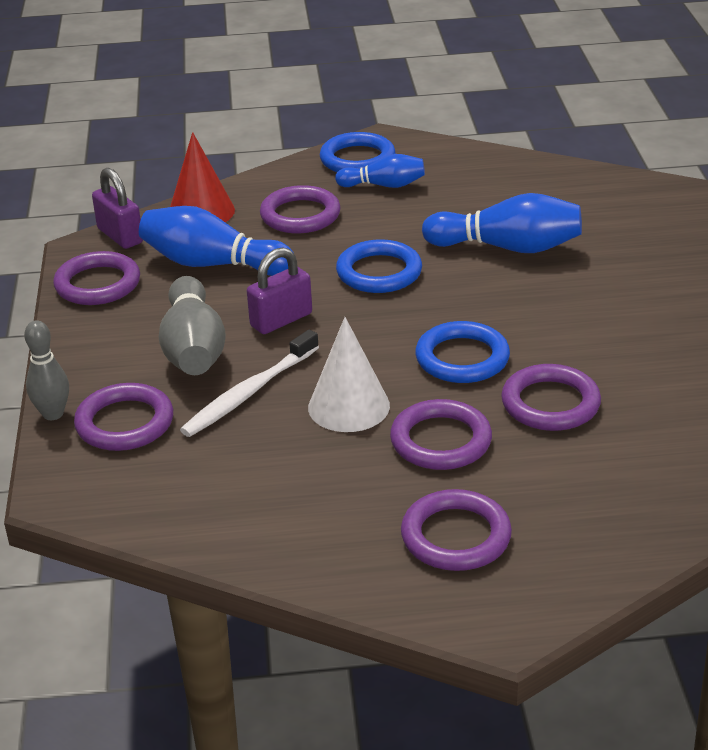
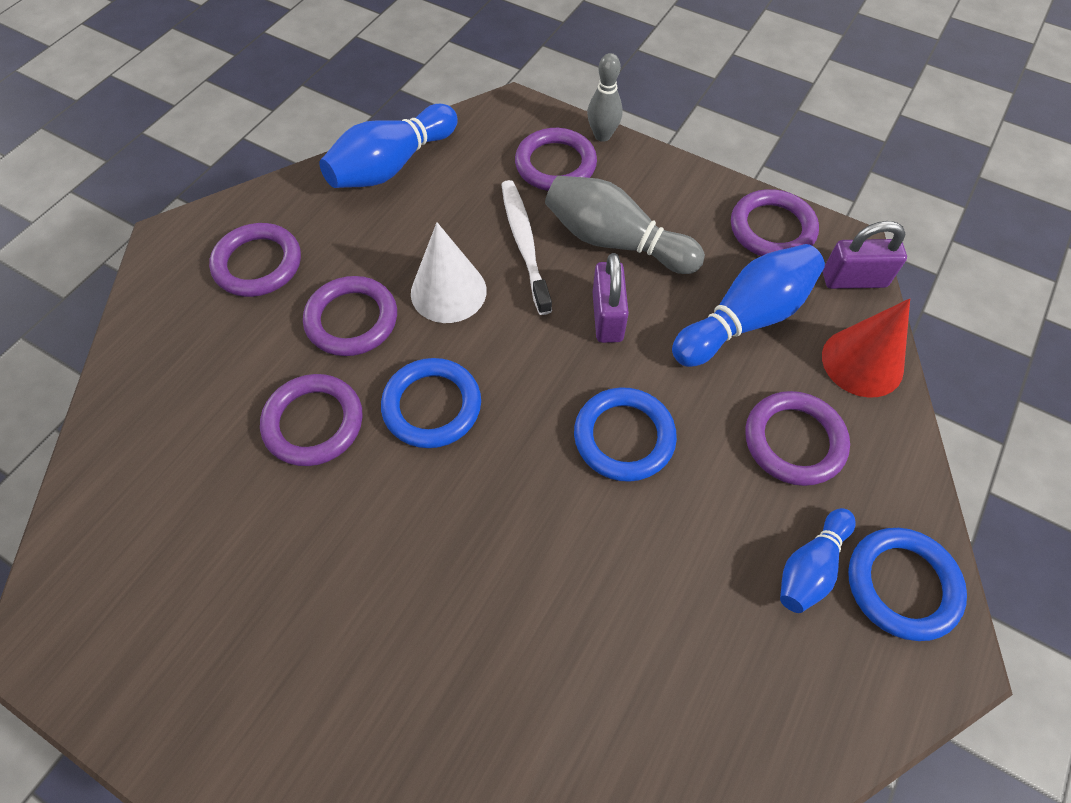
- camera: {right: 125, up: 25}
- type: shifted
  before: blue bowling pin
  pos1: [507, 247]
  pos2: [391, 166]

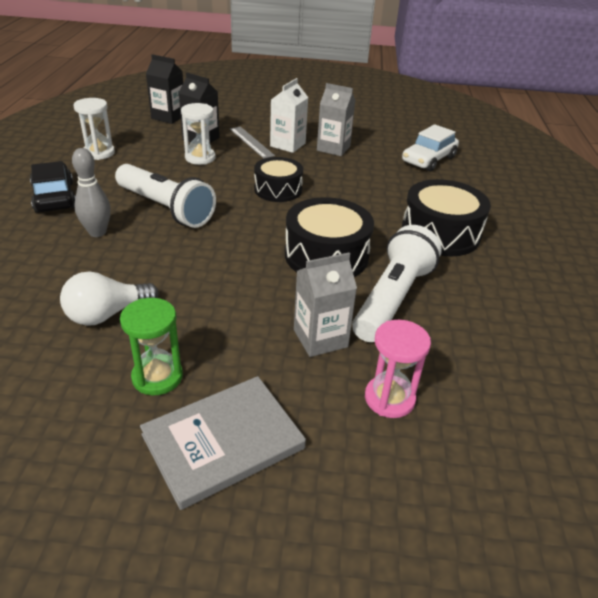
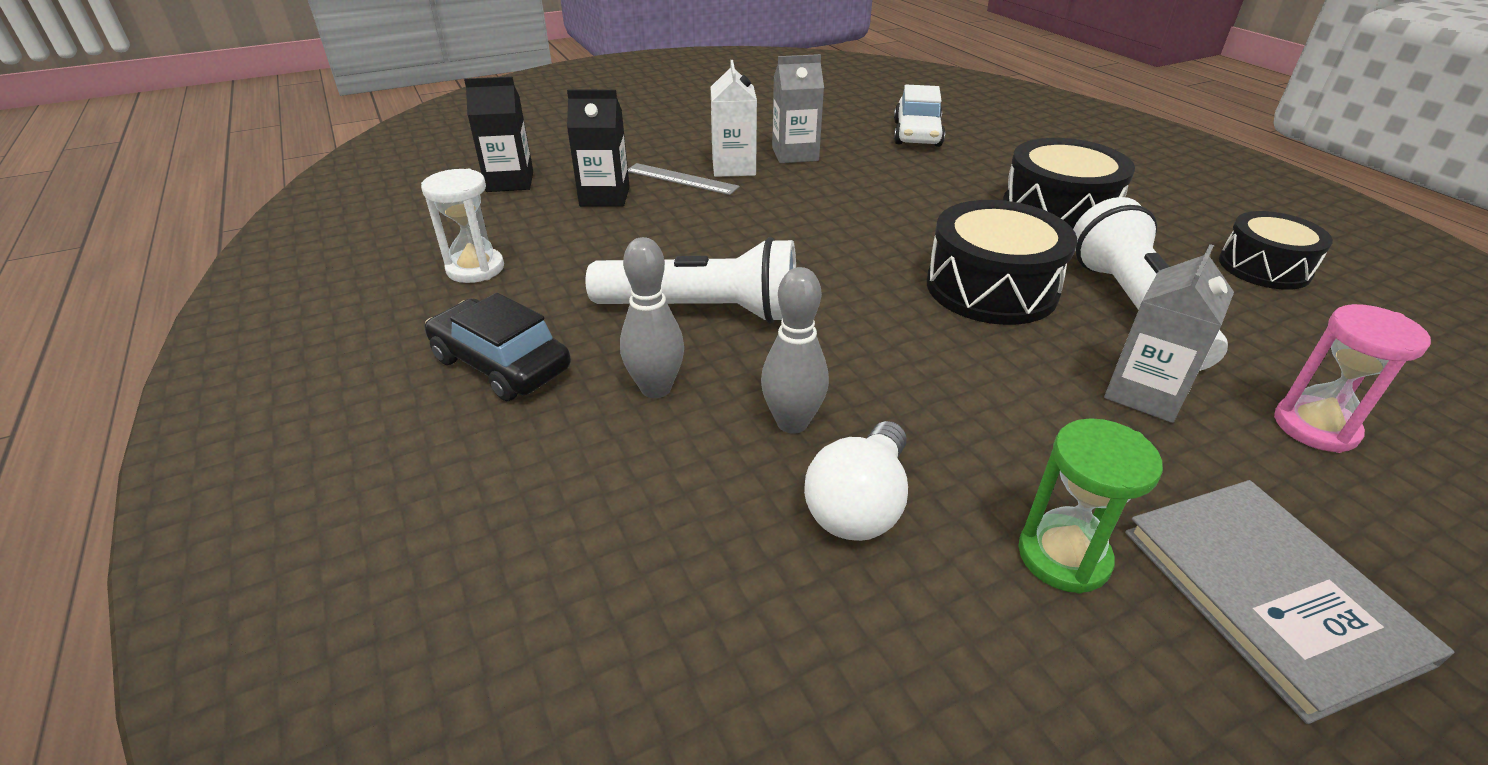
- camera: {right: -30, up: 0}
- type: rotated
  before: grey book
  pos1: [223, 441]
  pos2: [1268, 594]
  turn: -45
- type: gone
  before: white hourglass
  pos1: [200, 158]
- type: shifted
  before: black drum
  pos1: [278, 190]
  pos2: [1264, 267]
- type: new
  after: grey bowling pin
  pos2: [792, 422]

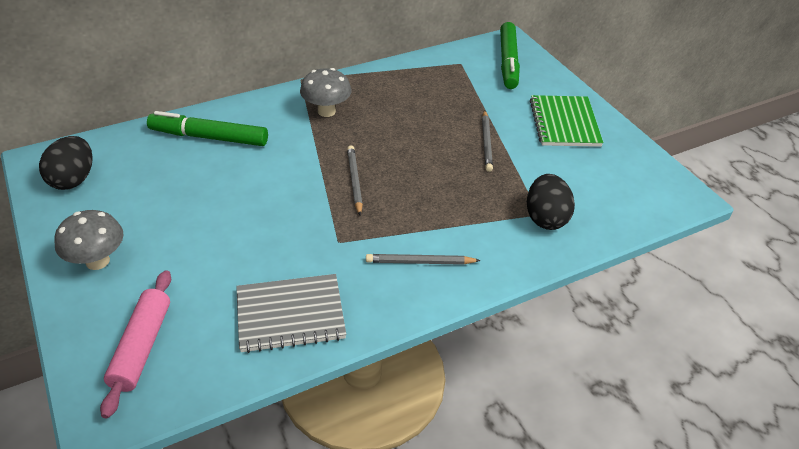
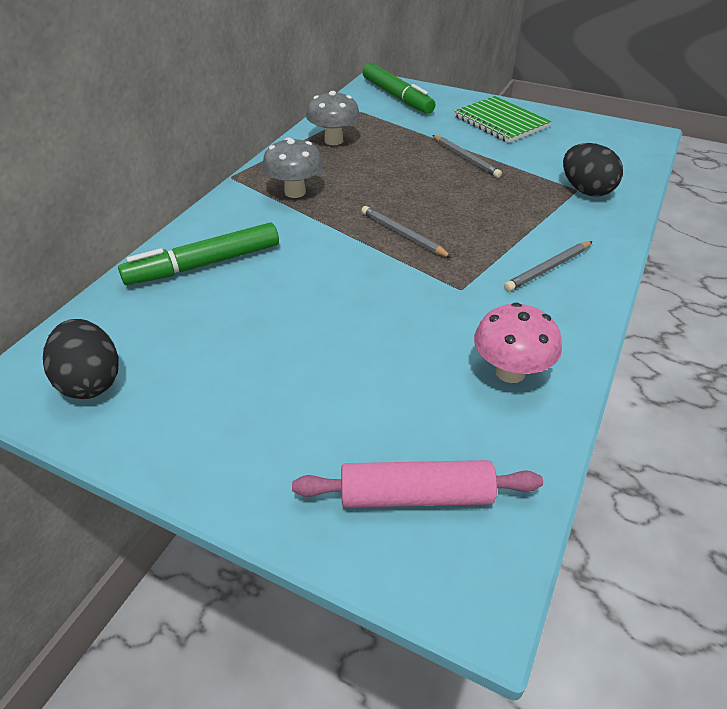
- camera: {right: -35, up: 0}
- type: shifted
  before: grey mushroom
  pos1: [97, 261]
  pos2: [333, 140]
- type: rotated
  before: pink rolling pin
  pos1: [142, 347]
  pos2: [416, 495]
  turn: -60
- type: swapped
  before: grey notebook
  after: pink mushroom
  pos1: [290, 314]
  pos2: [510, 372]

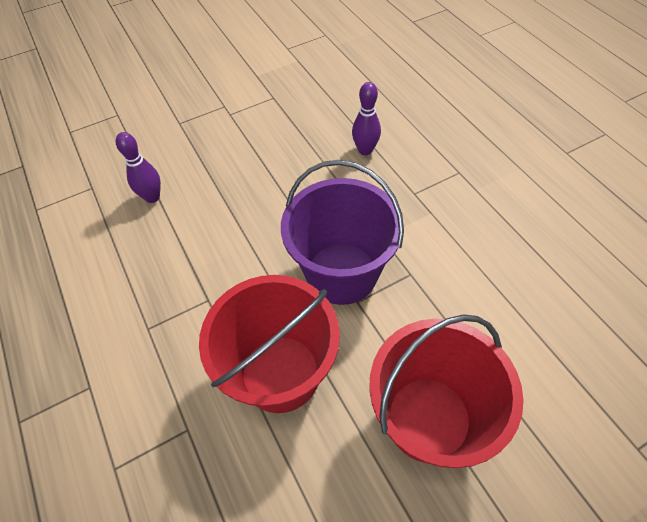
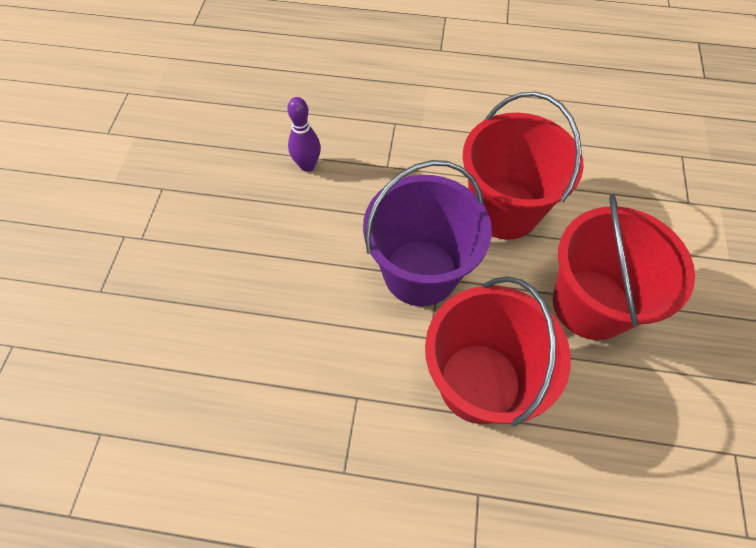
- camera: {right: -55, up: 5}
- type: gone
  before: purple bowling pin
  pos1: [152, 197]
- type: new
  after: red bucket
  pos2: [504, 209]

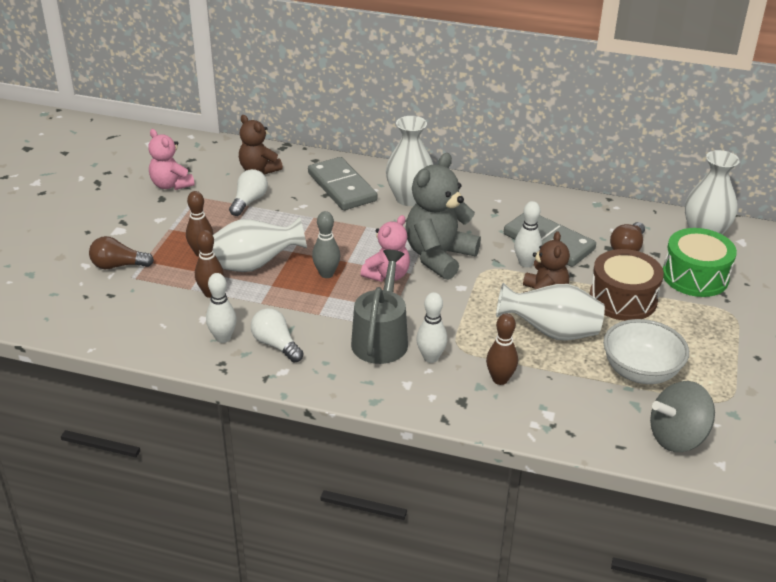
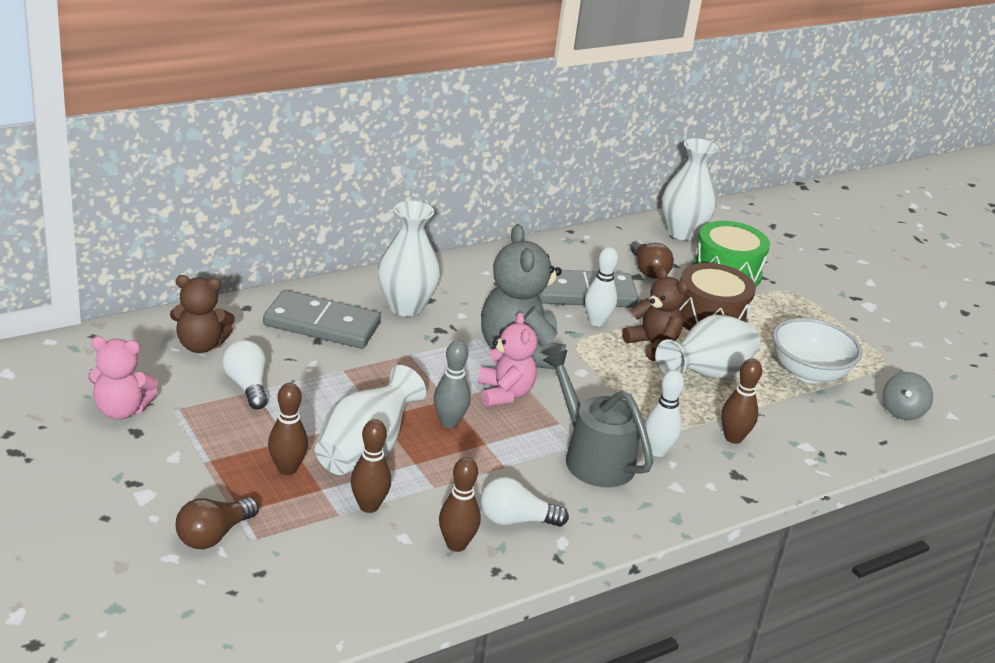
- camera: {right: -50, up: -5}
- type: repainted
  before: white bowling pin
  after: brown bowling pin
  pos1: [223, 338]
  pos2: [456, 544]
- type: scaled
  before: grey spinning top
  pos1: [677, 437]
  pos2: [902, 411]
  scale: 0.65

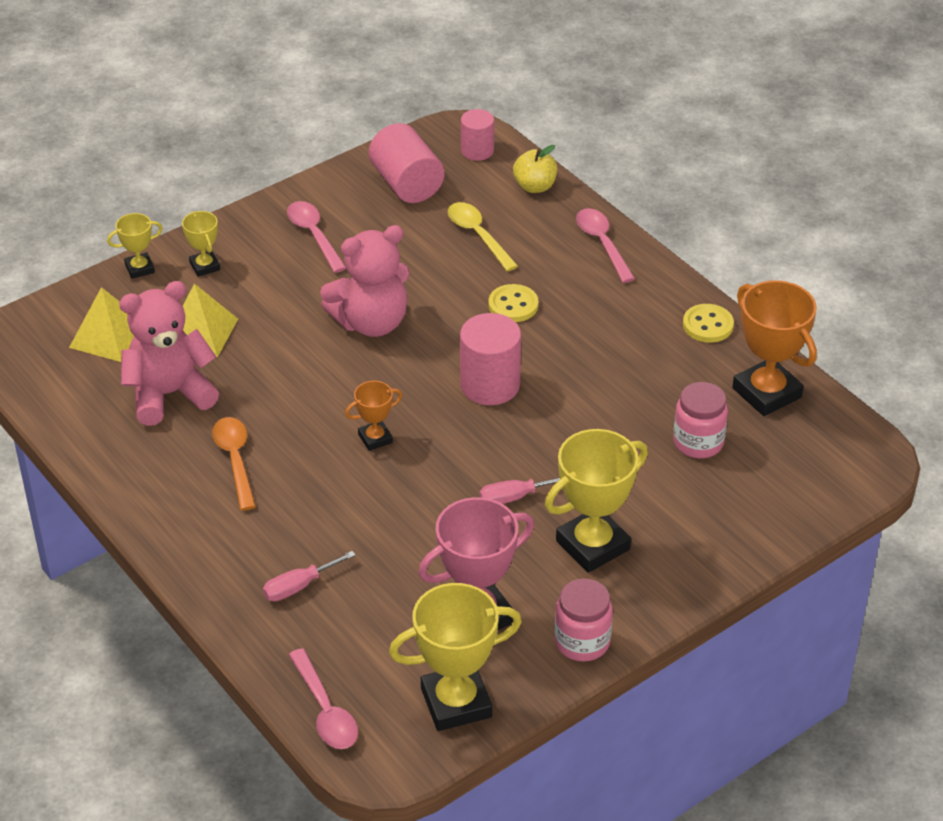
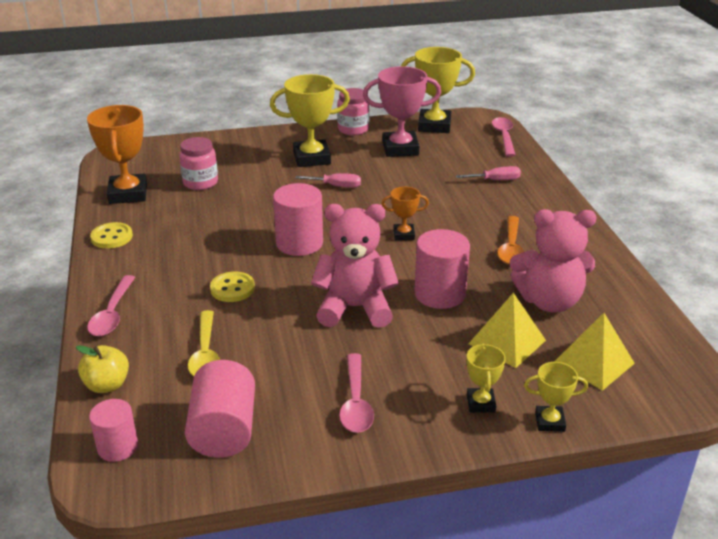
- camera: {right: -155, up: -10}
- type: new
  after: pink cylinder
  pos2: [440, 294]

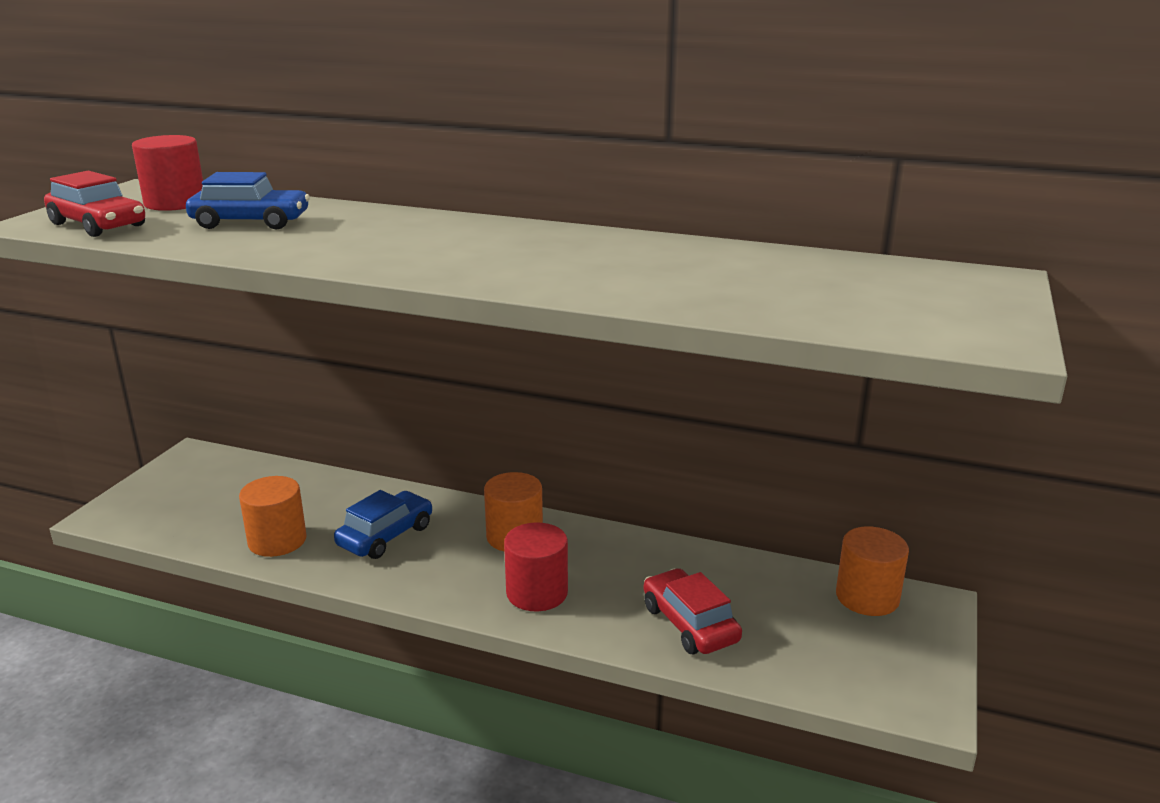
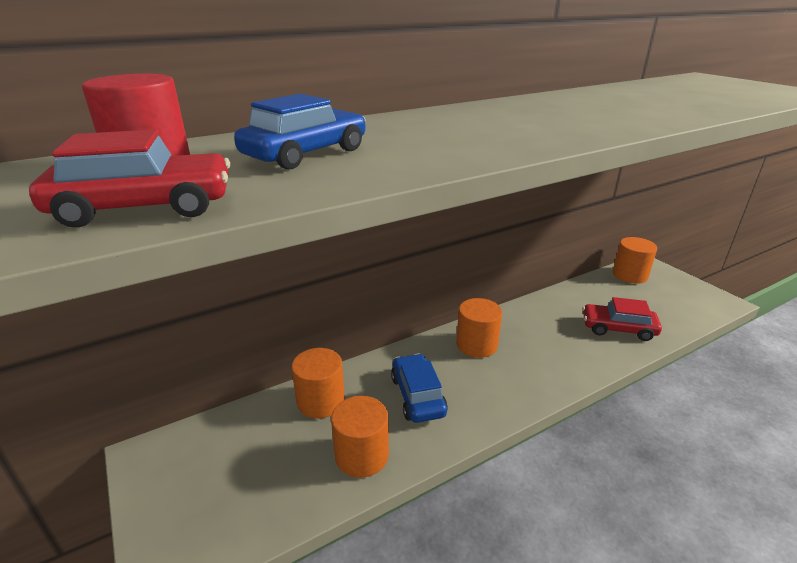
- camera: {right: -50, up: 5}
- type: gone
  before: red cylinder
  pos1: [537, 593]
- type: new
  after: orange cylinder
  pos2: [321, 401]

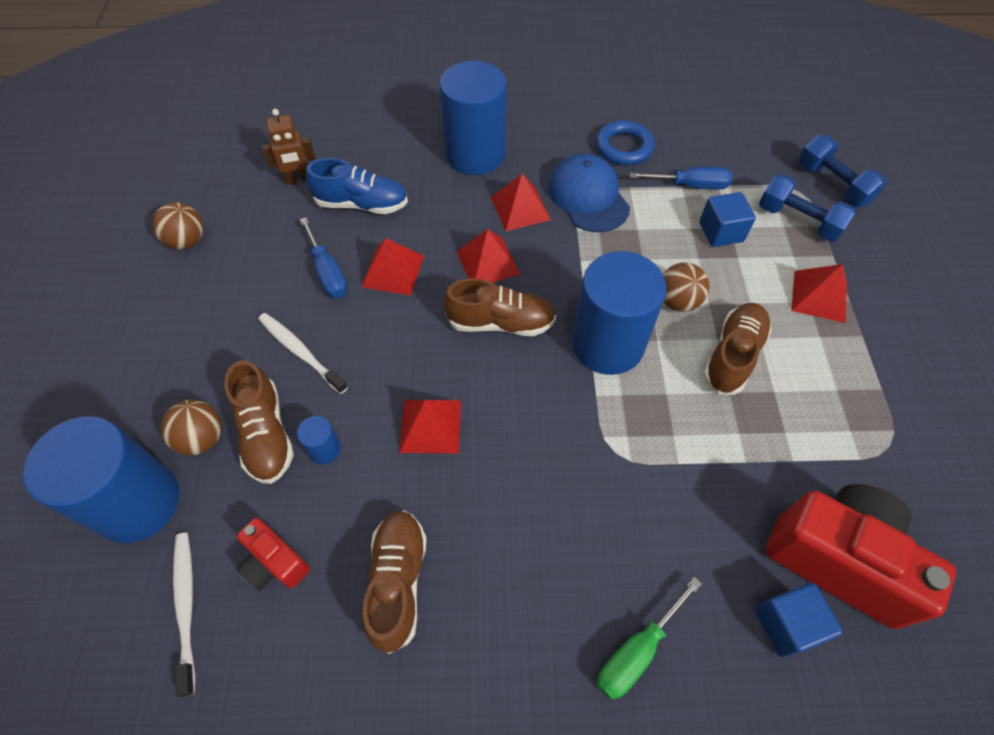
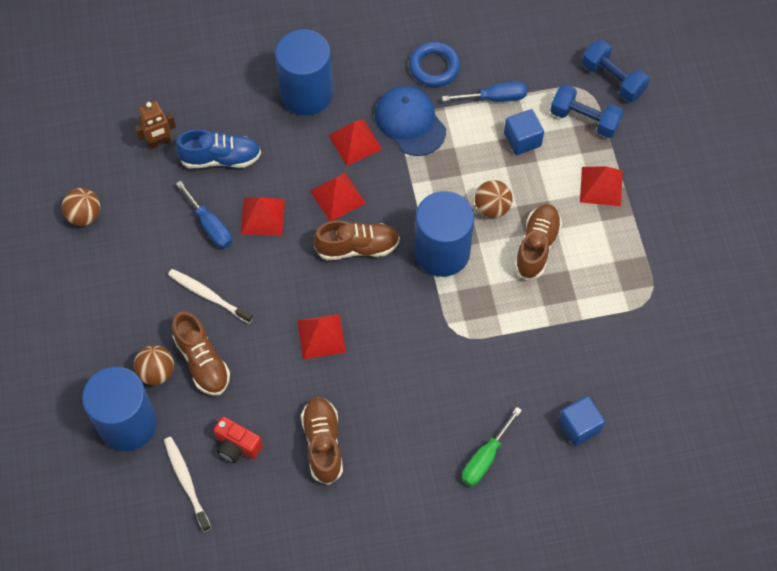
- camera: {right: -10, up: 5}
- type: gone
  before: blue cylinder
  pos1: [324, 449]
- type: gone
  before: red camera
  pos1: [838, 559]

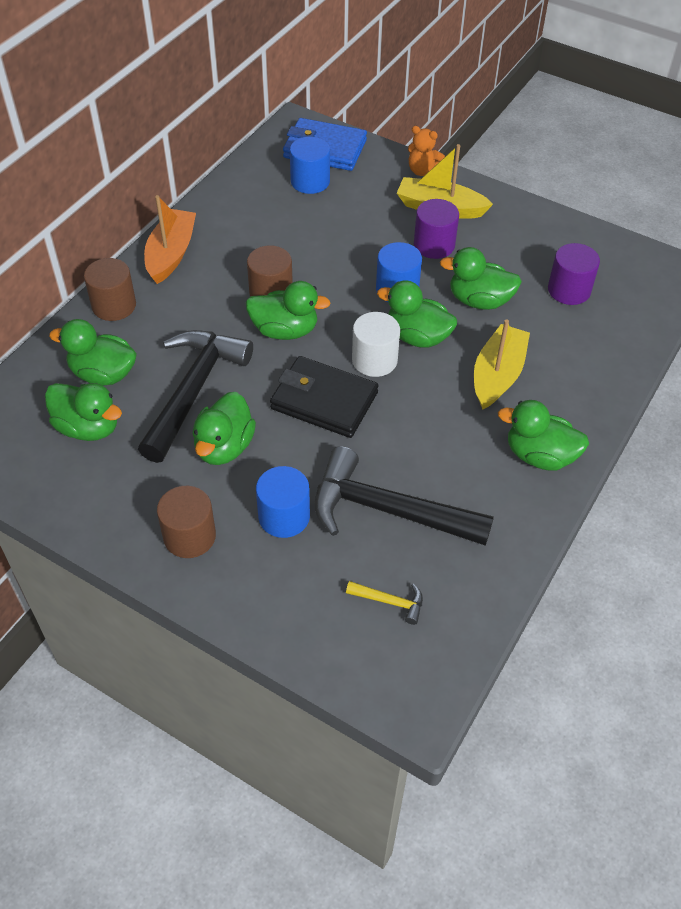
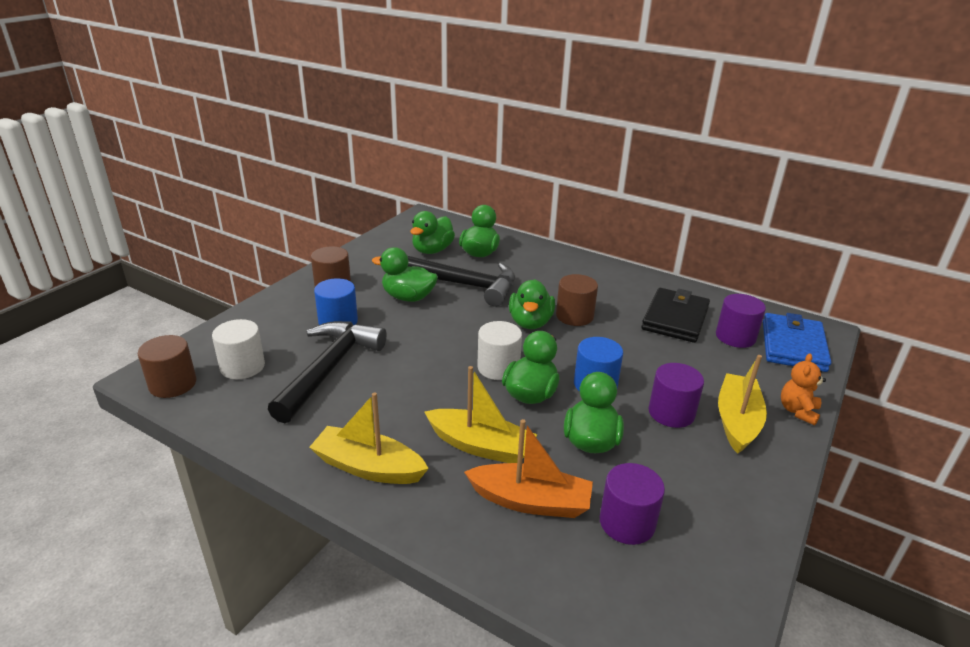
- camera: {right: 90, up: -20}
- type: shifted
  before: brown cylinder
  pos1: [114, 305]
  pos2: [173, 384]
- type: shifted
  before: orange boat
  pos1: [171, 254]
  pos2: [530, 501]
- type: shifted
  before: black wallet
  pos1: [324, 400]
  pos2: [675, 319]
- type: repainted
  before: blue cylinder
  after: purple cylinder
  pos1: [310, 181]
  pos2: [735, 337]
- type: swapped
  before: yellow hammer
  after: white cylinder
  pos1: [390, 602]
  pos2: [242, 366]
- type: swapped
  before: green duck
  after: yellow boat
  pos1: [539, 456]
  pos2: [369, 467]

